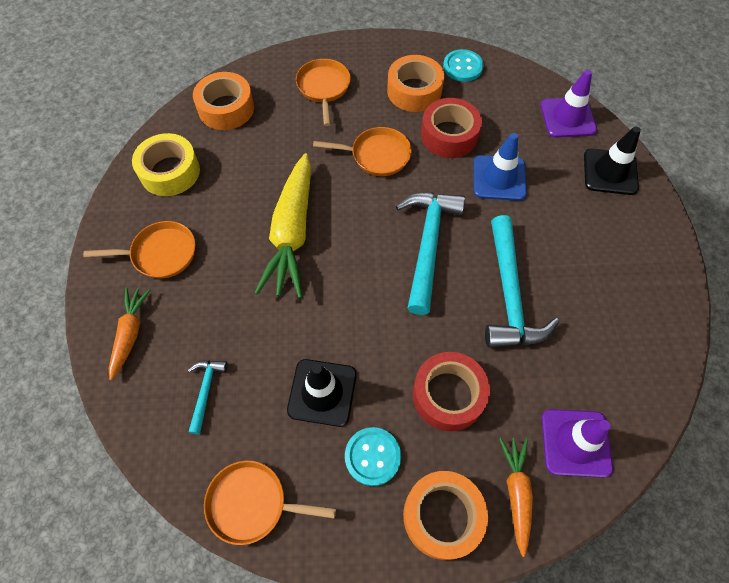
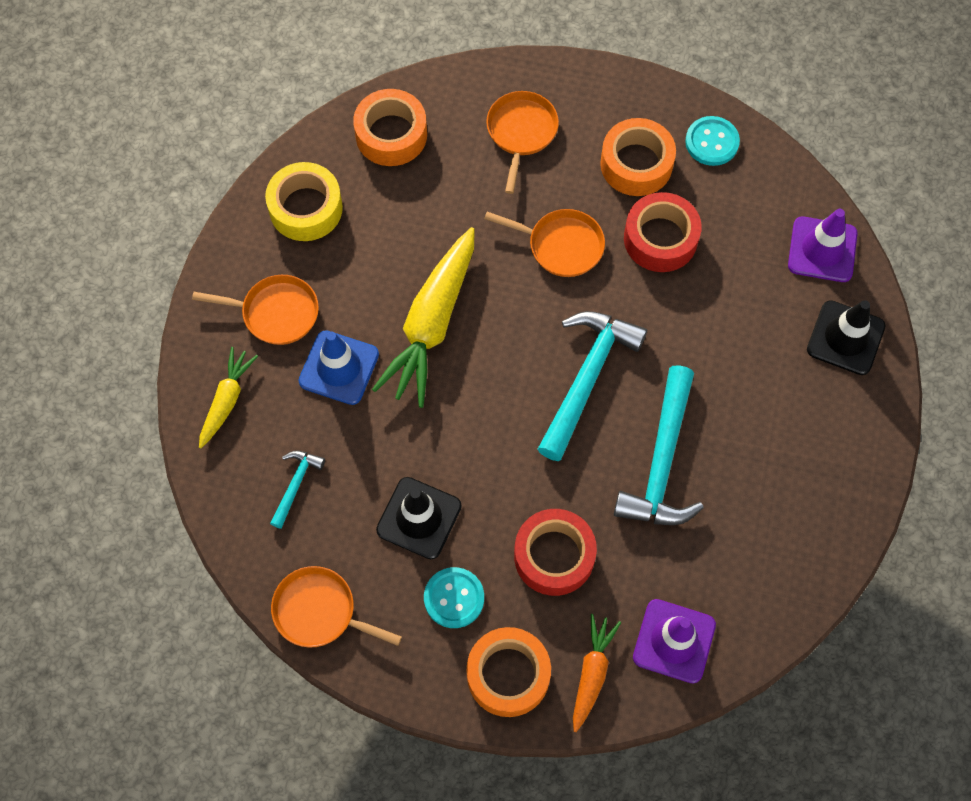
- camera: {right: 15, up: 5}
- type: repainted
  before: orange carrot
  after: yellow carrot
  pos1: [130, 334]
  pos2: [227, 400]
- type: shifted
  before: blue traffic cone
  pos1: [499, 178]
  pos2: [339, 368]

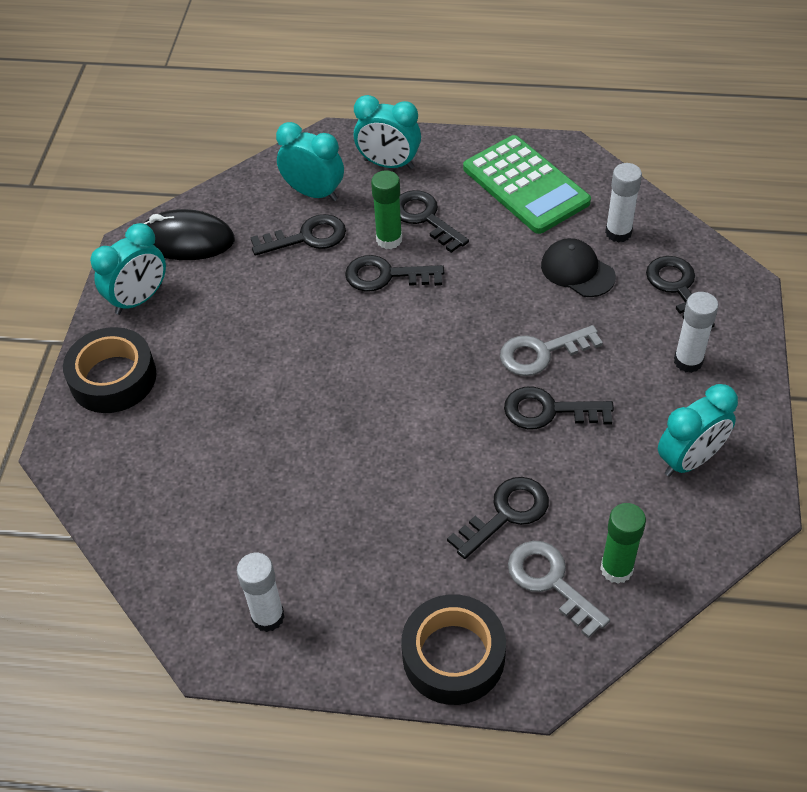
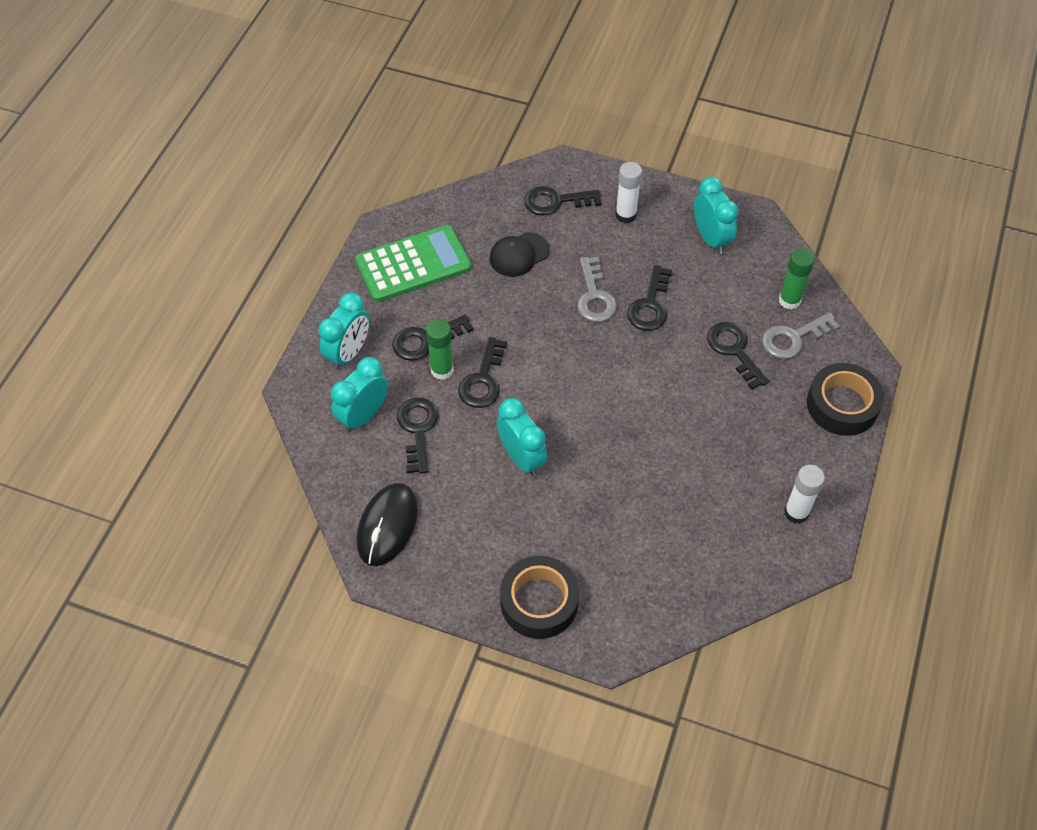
- camera: {right: -80, up: 5}
- type: shifted
  before: turquoise clock
  pos1: [139, 299]
  pos2: [521, 458]
- type: gone
  before: white glue stick
  pos1: [618, 233]

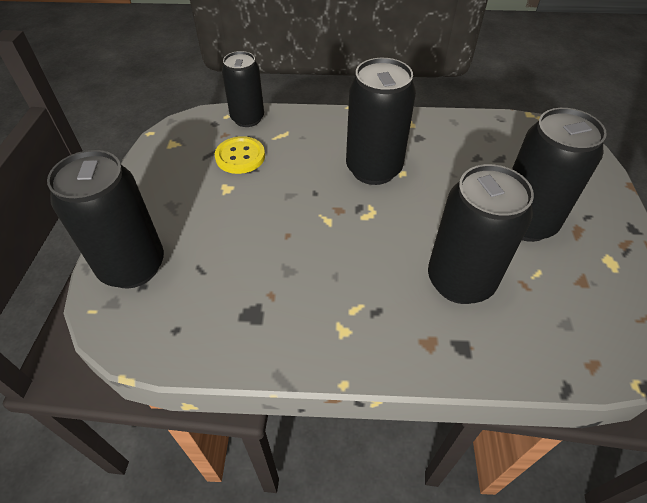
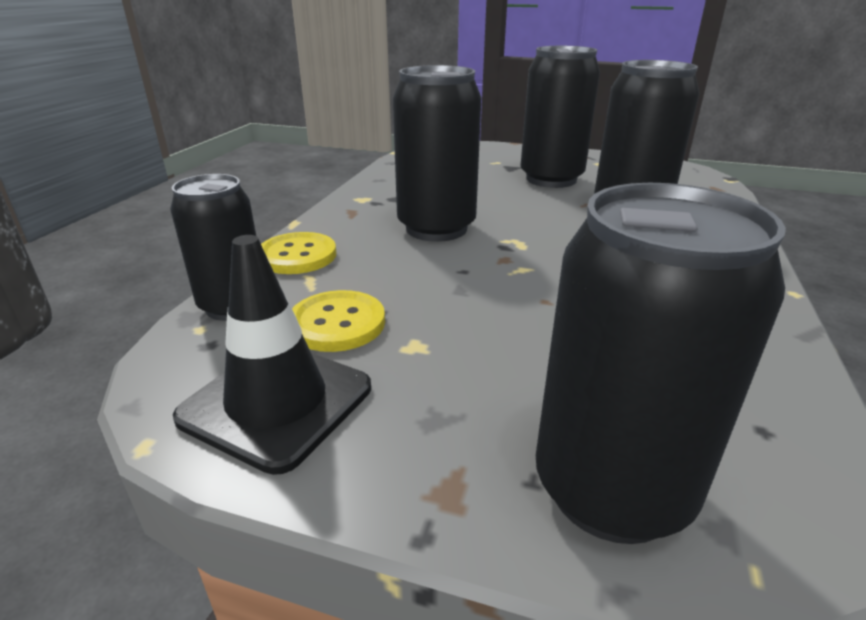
- camera: {right: -75, up: -20}
- type: new
  after: black traffic cone
  pos2: [277, 402]
- type: new
  after: yellow button
  pos2: [297, 256]

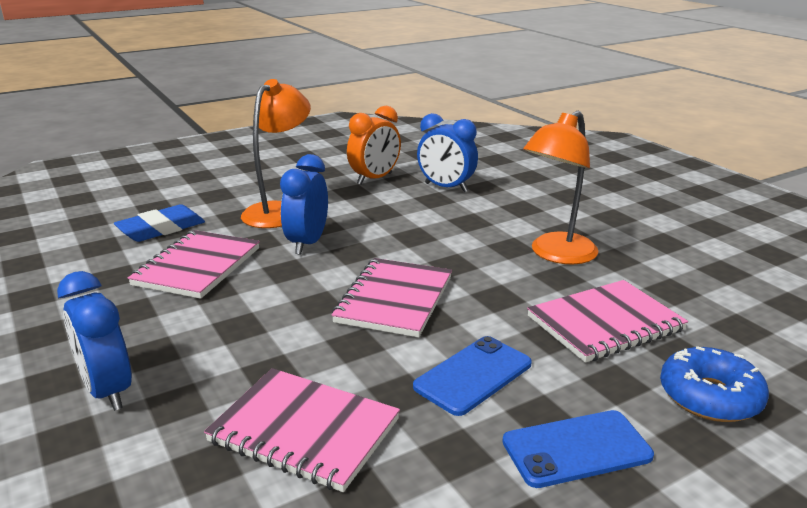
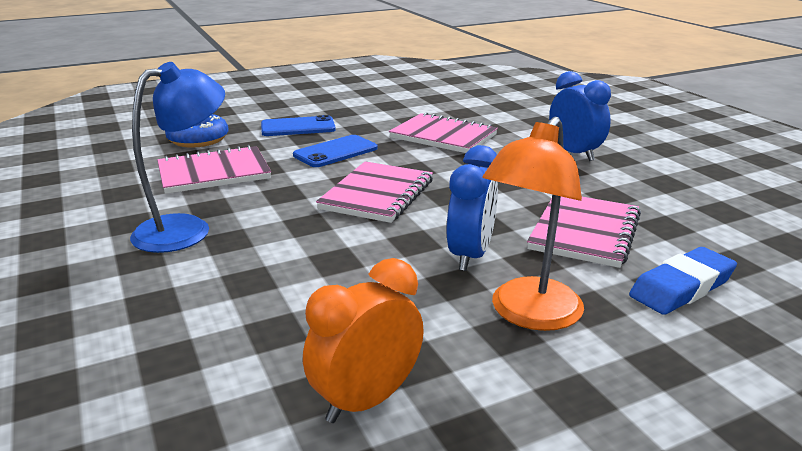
- camera: {right: -175, up: 0}
- type: gone
  before: blue clock
  pos1: [446, 187]
- type: repainted
  before: orange lamp
  after: blue lamp
  pos1: [556, 255]
  pos2: [186, 229]

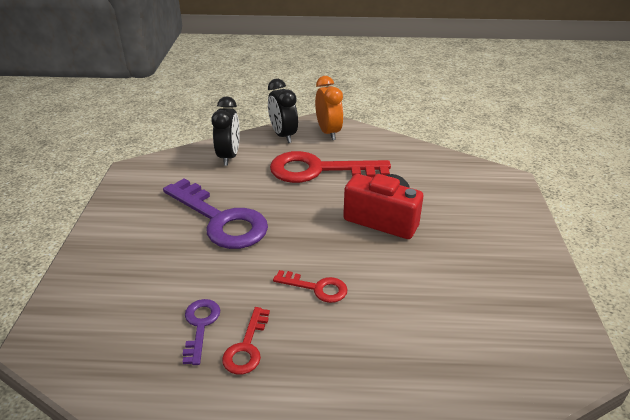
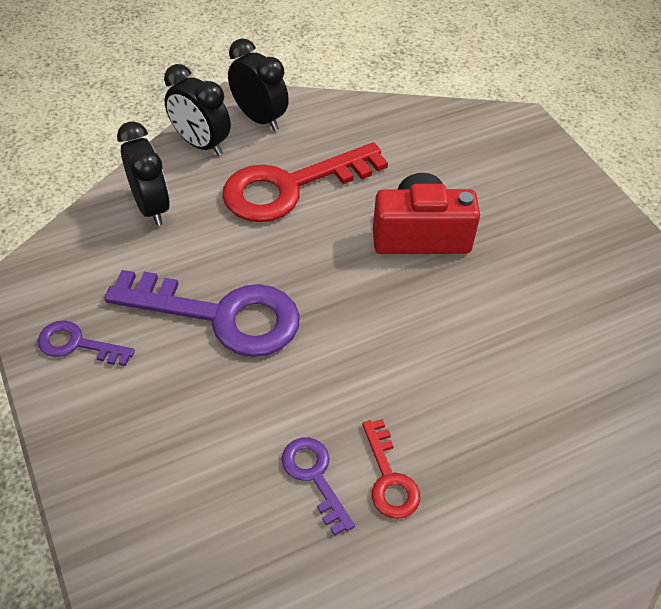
- camera: {right: -30, up: 15}
- type: gone
  before: red key
  pos1: [317, 288]
- type: repainted
  before: orange clock
  after: black clock
  pos1: [328, 132]
  pos2: [259, 118]
- type: new
  after: purple key
  pos2: [77, 344]

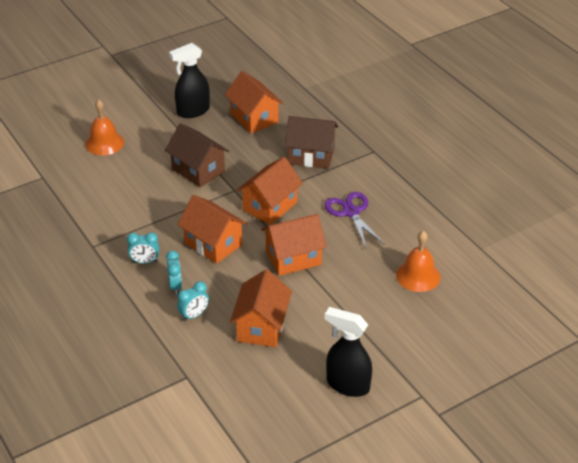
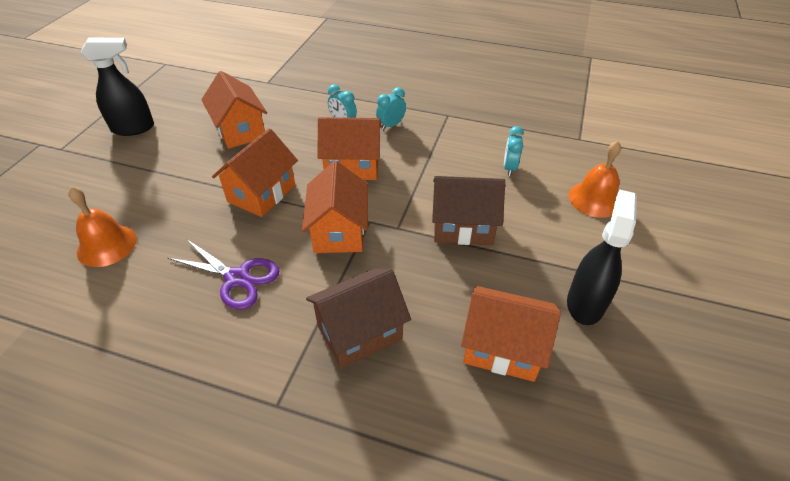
- camera: {right: 140, up: 5}
- type: shifted
  before: turquoise clock
  pos1: [194, 315]
  pos2: [509, 168]

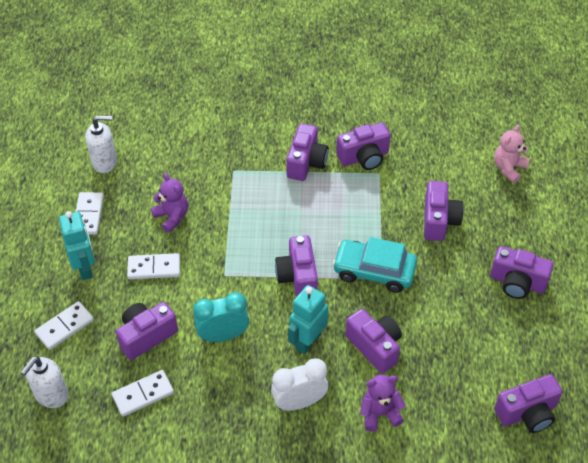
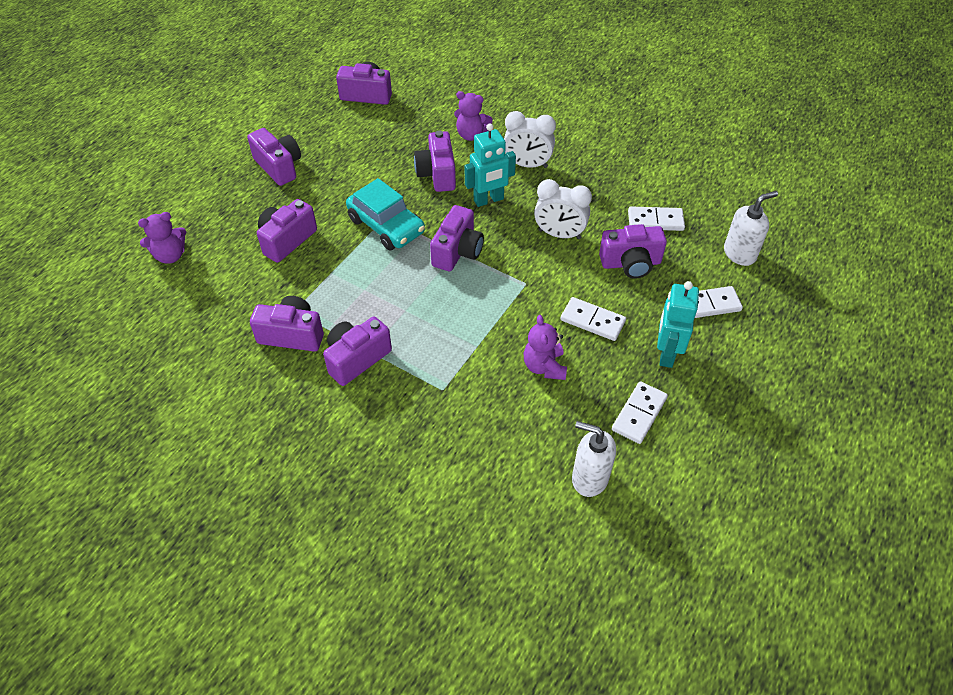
- camera: {right: -150, up: 0}
- type: repainted
  before: turquoise clock
  after: white clock
  pos1: [223, 335]
  pos2: [559, 234]
- type: repainted
  before: pink teddy bear
  after: purple teddy bear
  pos1: [509, 168]
  pos2: [170, 255]

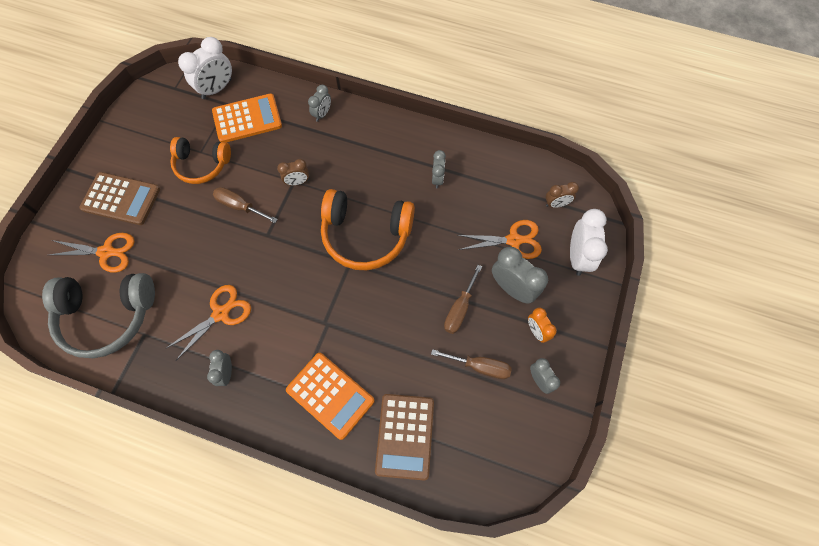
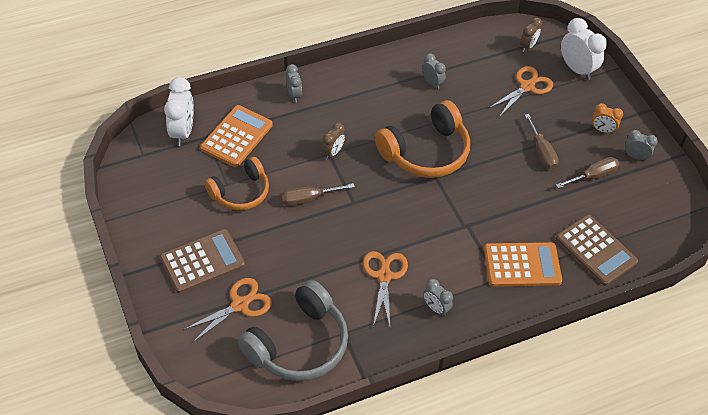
- camera: {right: -45, up: -15}
- type: gone
  before: grey clock
  pos1: [512, 288]

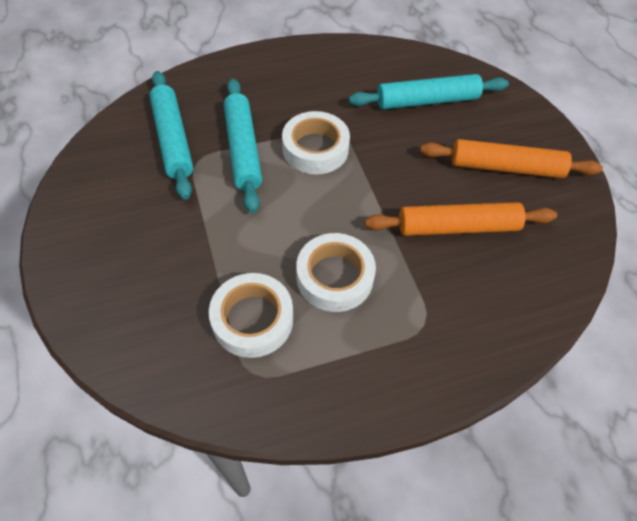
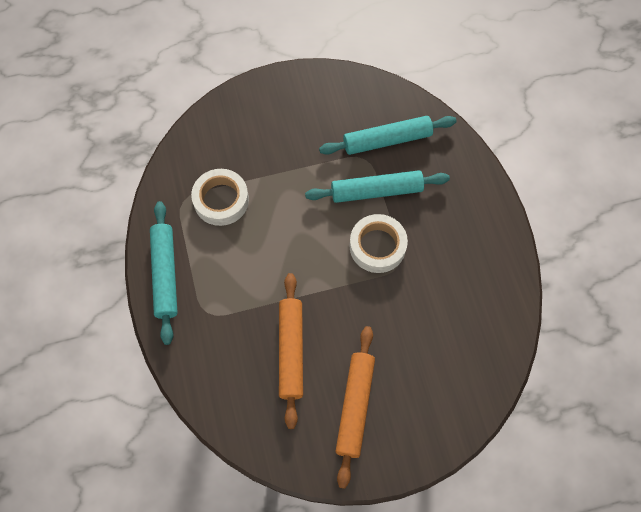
- camera: {right: 95, up: 10}
- type: gone
  before: white tape
  pos1: [334, 277]
- type: shifted
  before: turquoise rolling pin
  pos1: [427, 101]
  pos2: [165, 274]

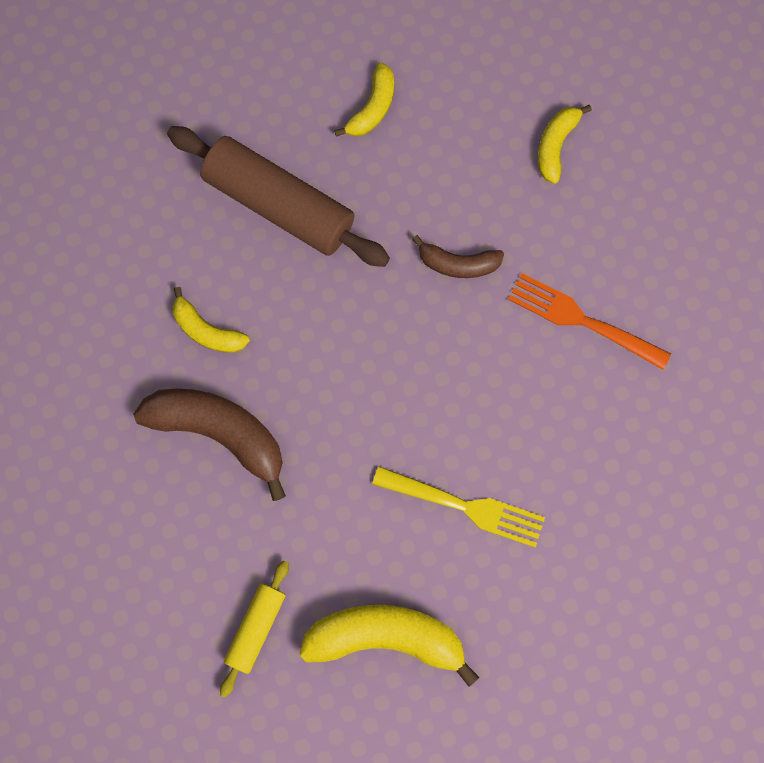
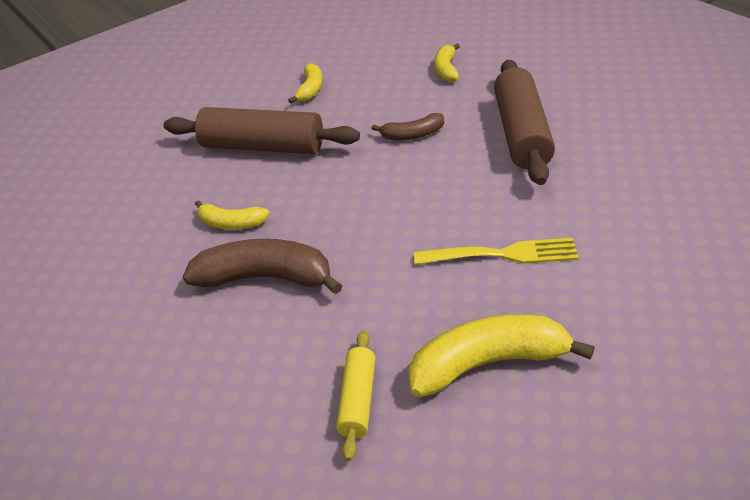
- camera: {right: -15, up: -35}
- type: swapped
  before: orange fork
  after: brown rolling pin
  pos1: [582, 320]
  pos2: [521, 133]

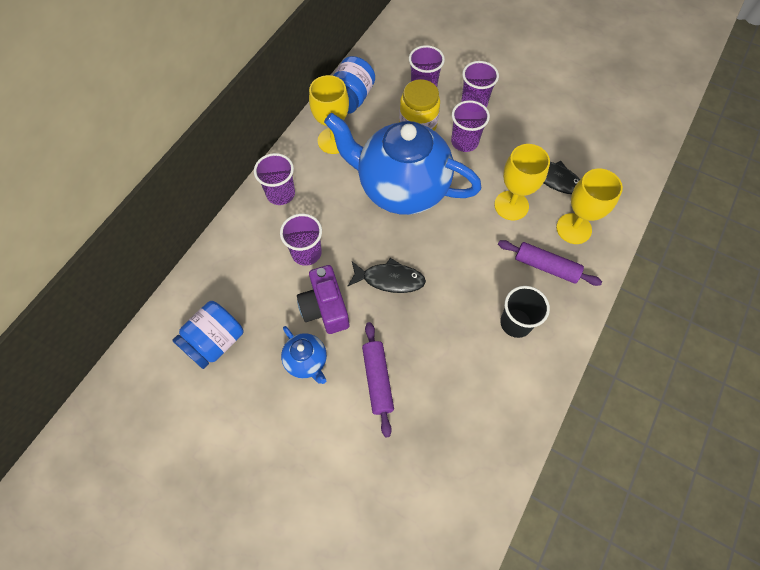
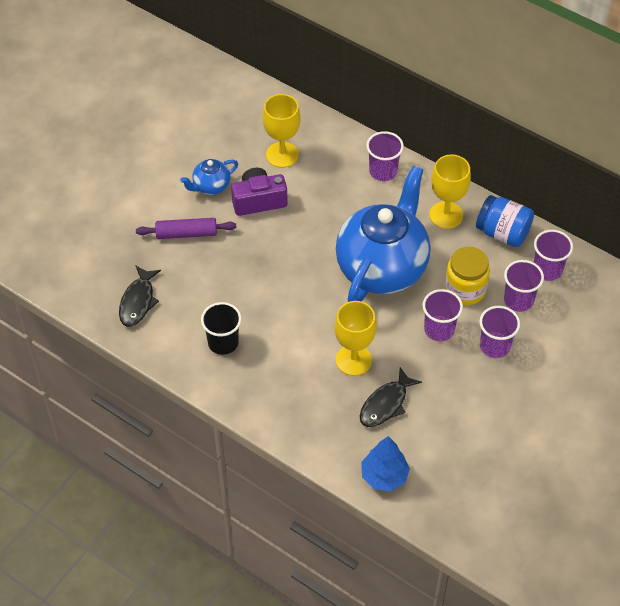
- camera: {right: 95, up: -10}
- type: gone
  before: blue jar
  pos1: [215, 341]
- type: shifted
  before: purple cup
  pos1: [306, 253]
  pos2: [547, 270]
- type: shifted
  before: black fish
  pos1: [389, 279]
  pos2: [138, 301]
- type: gone
  before: purple rolling pin
  pos1: [546, 267]
- type: shifted
  before: yellow goblet
  pos1: [573, 228]
  pos2: [282, 155]
- type: new
  after: blue tree
  pos2: [384, 476]

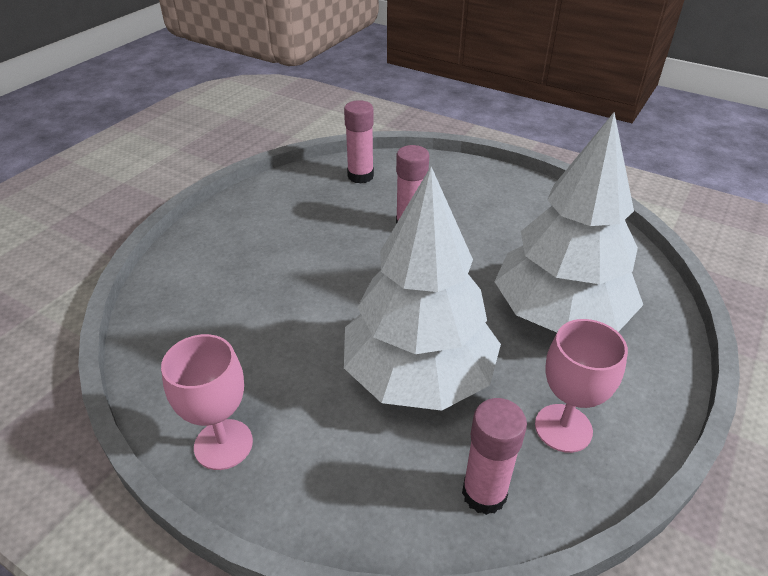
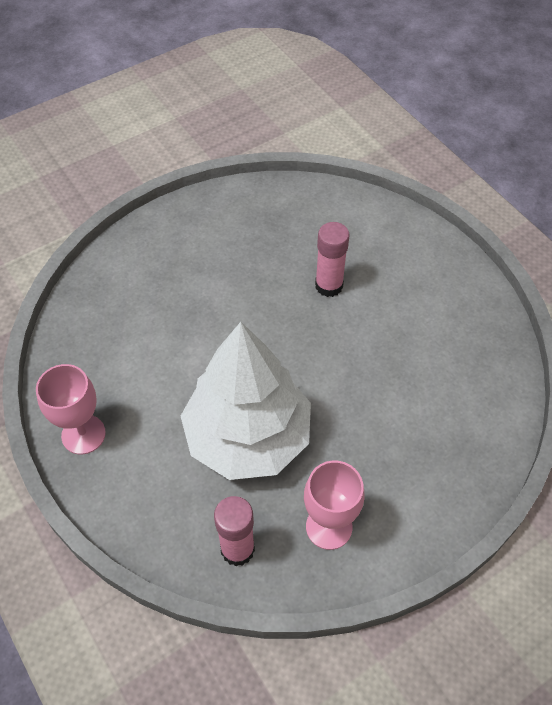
- camera: {right: 25, up: 15}
- type: gone
  before: pink glue stick
  pos1: [360, 176]
- type: gone
  before: white tree
  pos1: [559, 314]

